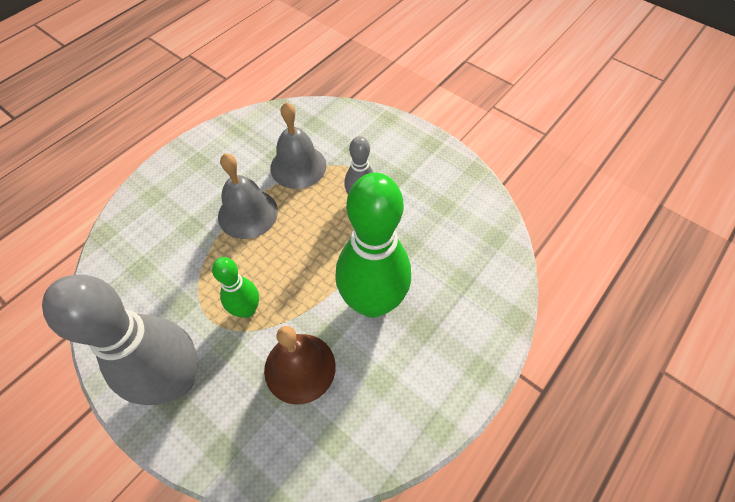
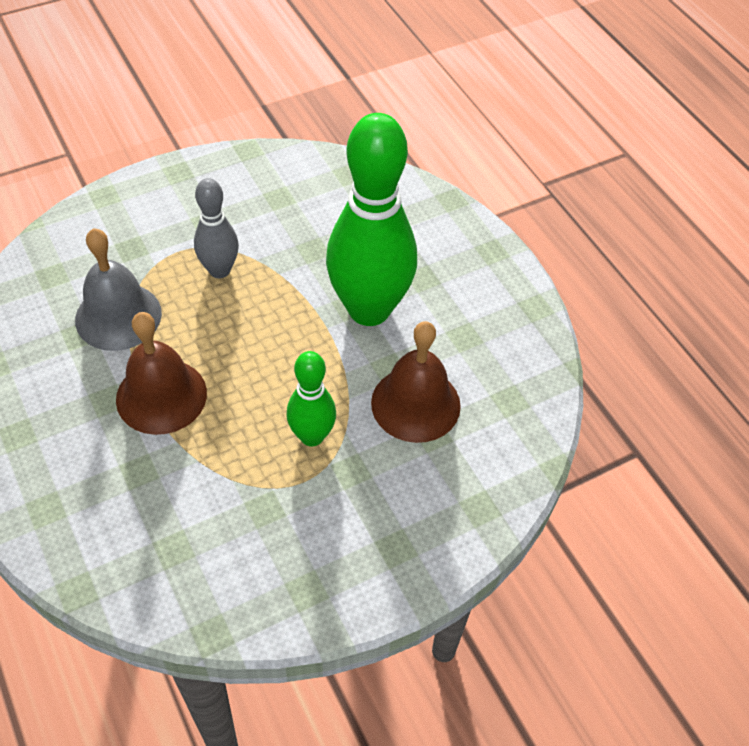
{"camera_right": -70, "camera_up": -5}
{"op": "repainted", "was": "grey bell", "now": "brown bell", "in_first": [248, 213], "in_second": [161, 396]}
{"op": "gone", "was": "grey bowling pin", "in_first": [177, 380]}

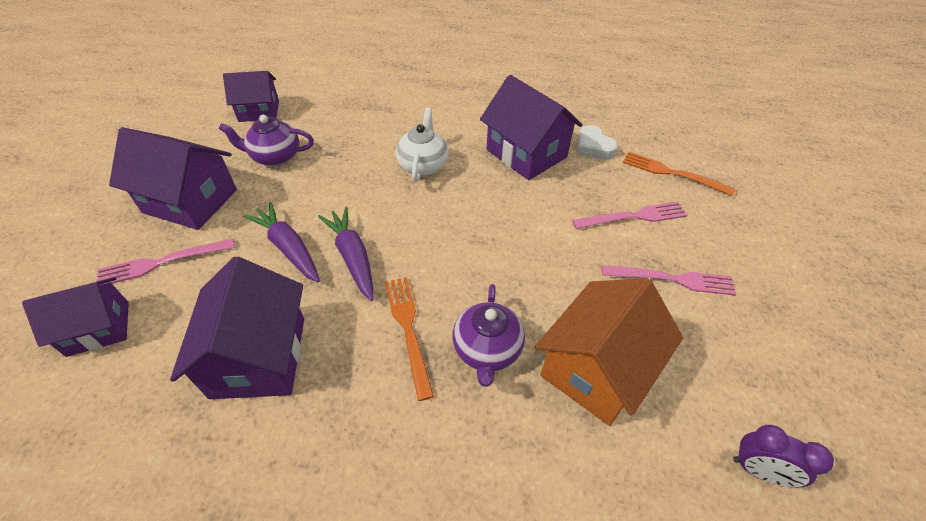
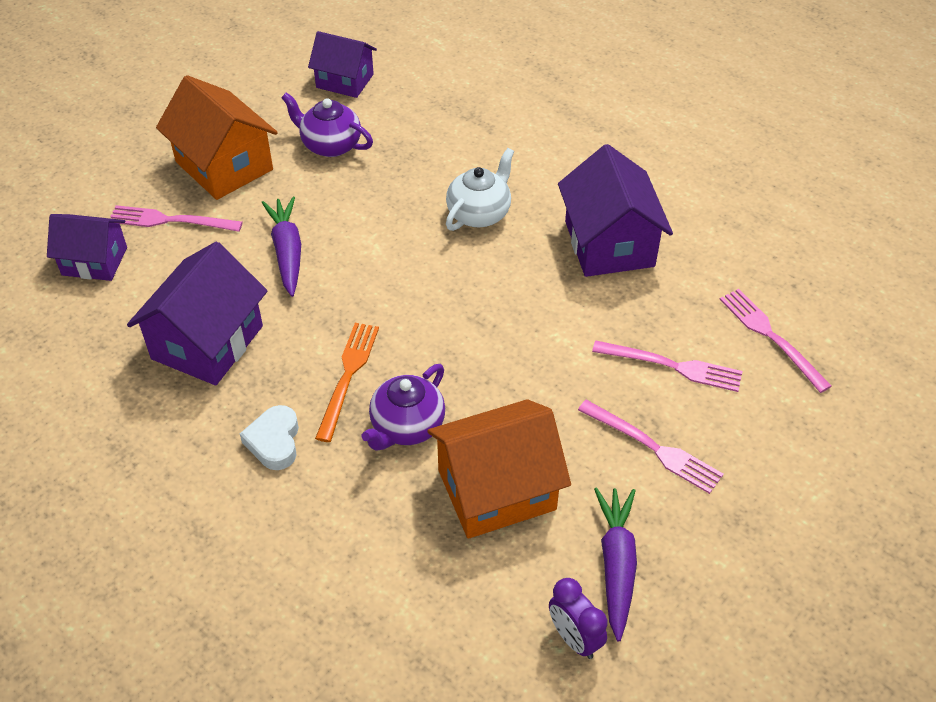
{"camera_right": 30, "camera_up": 0}
{"op": "shifted", "was": "white heart", "in_first": [593, 147], "in_second": [274, 441]}
{"op": "repainted", "was": "purple house", "now": "orange house", "in_first": [190, 201], "in_second": [224, 166]}
{"op": "repainted", "was": "orange fork", "now": "pink fork", "in_first": [672, 173], "in_second": [770, 336]}
{"op": "shifted", "was": "purple carrot", "in_first": [353, 257], "in_second": [616, 565]}

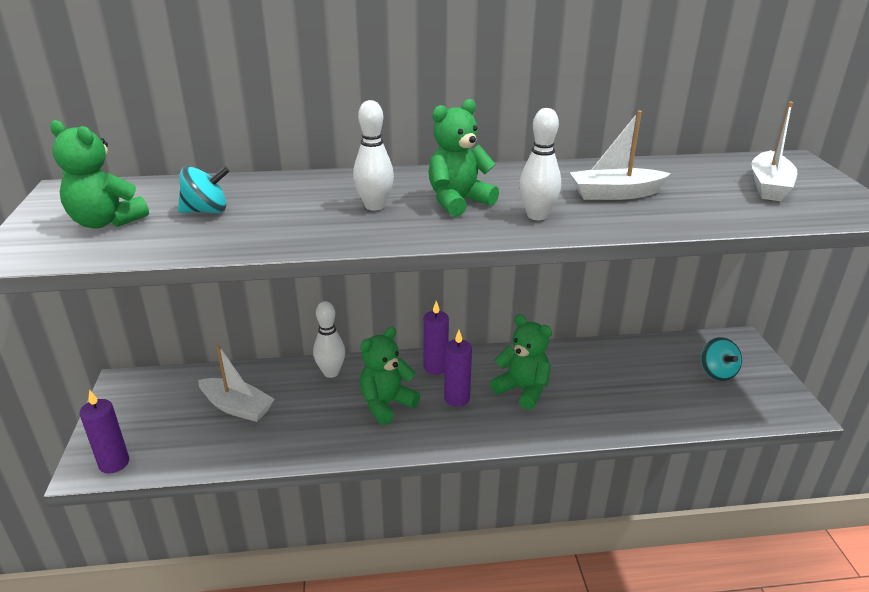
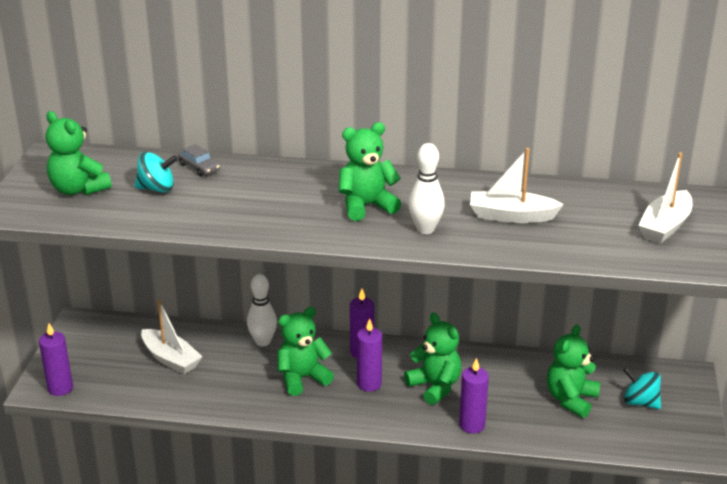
{"camera_right": 15, "camera_up": 0}
{"op": "gone", "was": "white bowling pin", "in_first": [374, 206]}
{"op": "rotated", "was": "turquoise spinning top", "in_first": [717, 373], "in_second": [640, 402], "clockwise": 120}
{"op": "new", "now": "grey car", "in_second": [199, 167]}
{"op": "new", "now": "green teddy bear", "in_second": [571, 399]}
{"op": "new", "now": "purple candle", "in_second": [472, 425]}

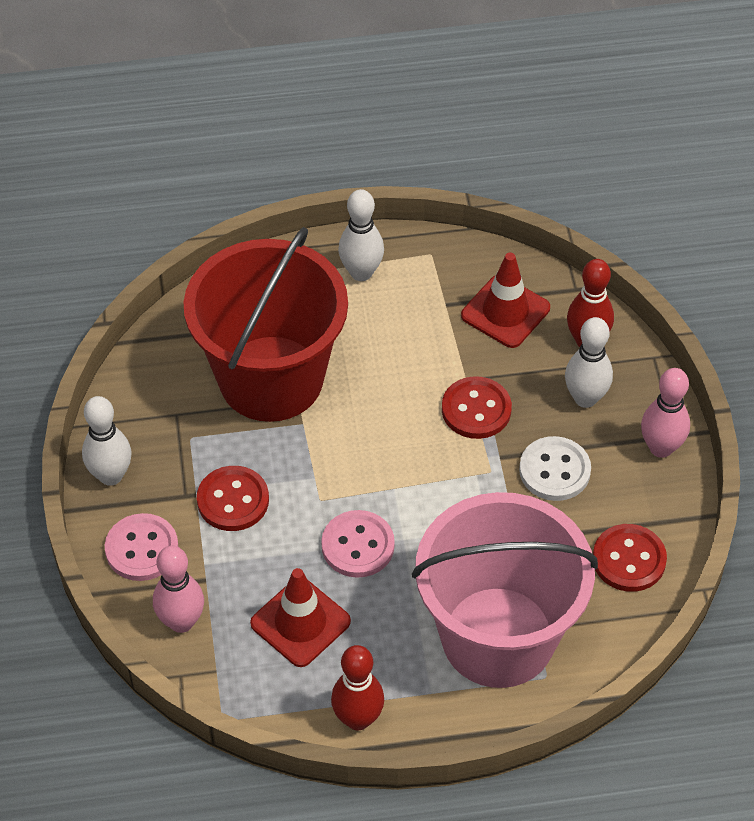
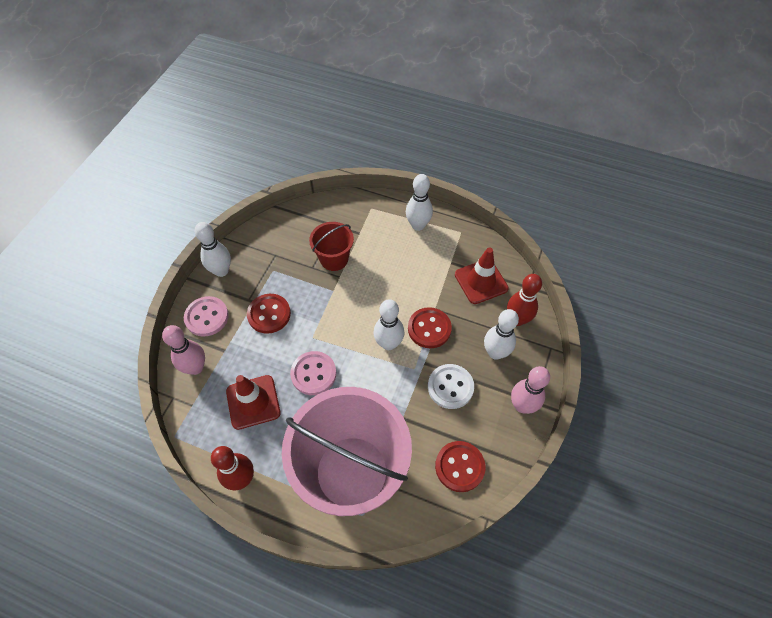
{"camera_right": 30, "camera_up": 5}
{"op": "scaled", "was": "red bucket", "in_first": [271, 378], "in_second": [334, 259], "ratio": 0.46}
{"op": "new", "now": "white bowling pin", "in_second": [388, 343]}

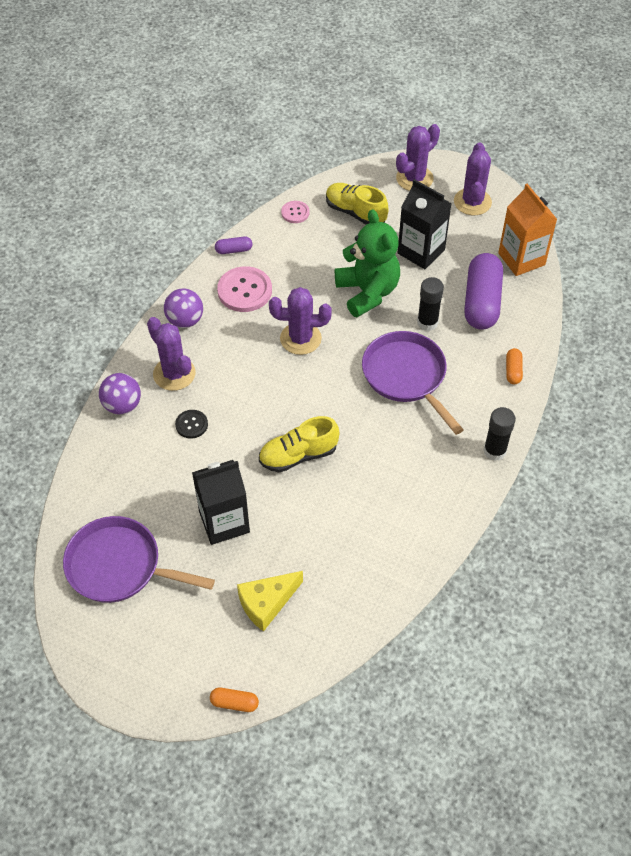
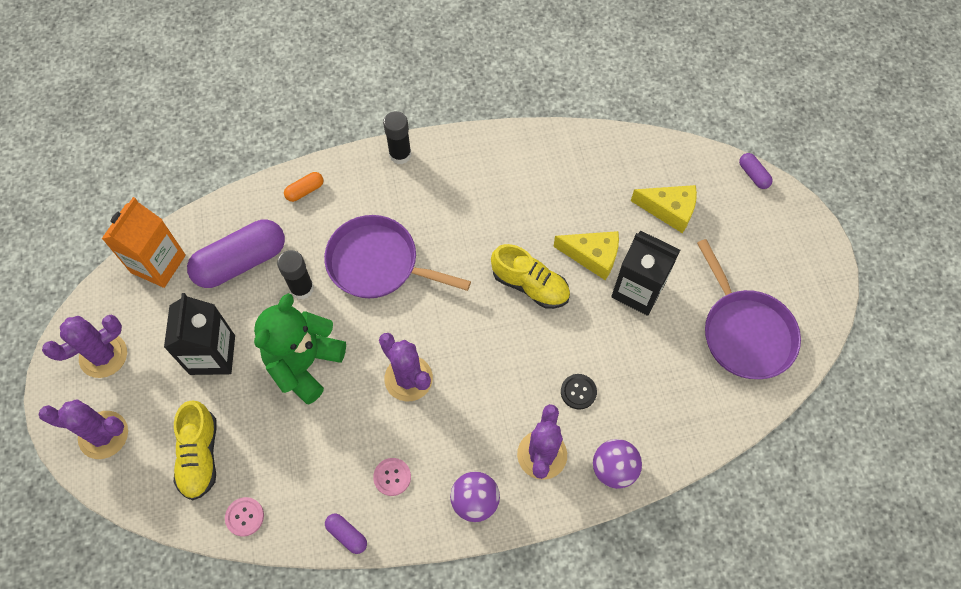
{"camera_right": -130, "camera_up": 10}
{"op": "scaled", "was": "pink button", "in_first": [244, 291], "in_second": [392, 477], "ratio": 0.55}
{"op": "rotated", "was": "purple pan", "in_first": [406, 376], "in_second": [378, 263], "clockwise": 90}
{"op": "repainted", "was": "orange capsule", "now": "purple capsule", "in_first": [234, 703], "in_second": [753, 175]}
{"op": "new", "now": "yellow cheese", "in_second": [592, 256]}

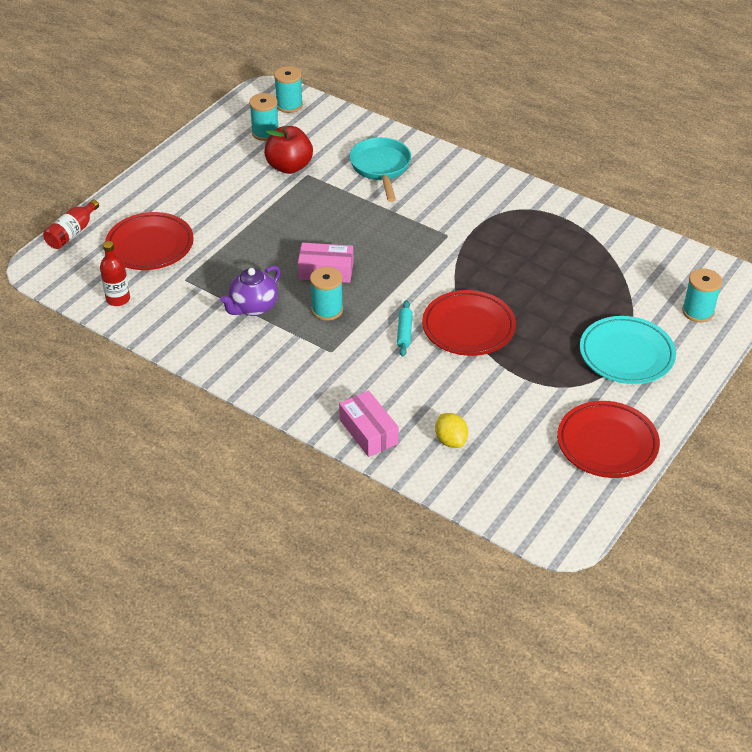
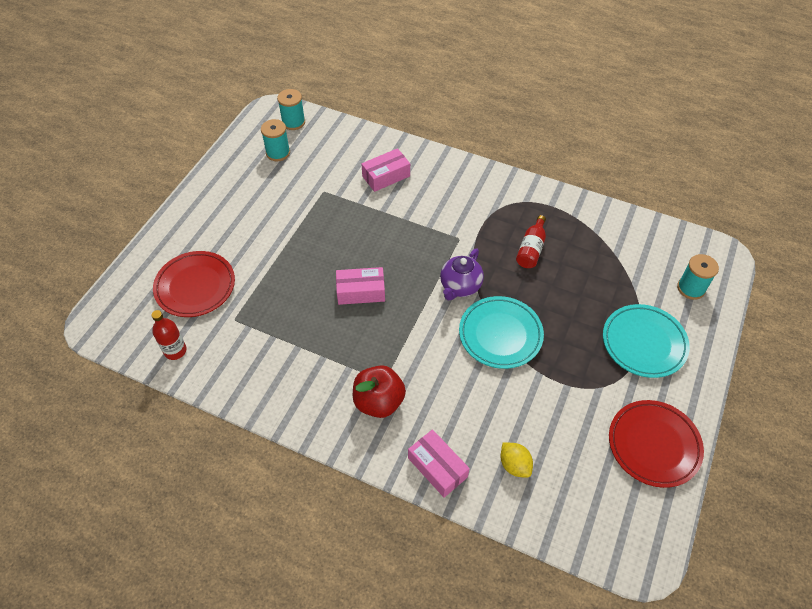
{"camera_right": -10, "camera_up": 10}
{"op": "shifted", "was": "red apple", "in_first": [289, 166], "in_second": [379, 401]}
{"op": "swapped", "was": "turquoise pan", "now": "pink box", "in_first": [381, 168], "in_second": [386, 176]}
{"op": "shifted", "was": "red bottle", "in_first": [72, 233], "in_second": [531, 249]}
{"op": "shifted", "was": "purple teapot", "in_first": [253, 307], "in_second": [460, 287]}
{"op": "gone", "was": "turquoise spool", "in_first": [327, 310]}
{"op": "repainted", "was": "red plate", "now": "turquoise plate", "in_first": [468, 327], "in_second": [500, 334]}
{"op": "gone", "was": "turquoise rolling pin", "in_first": [404, 332]}

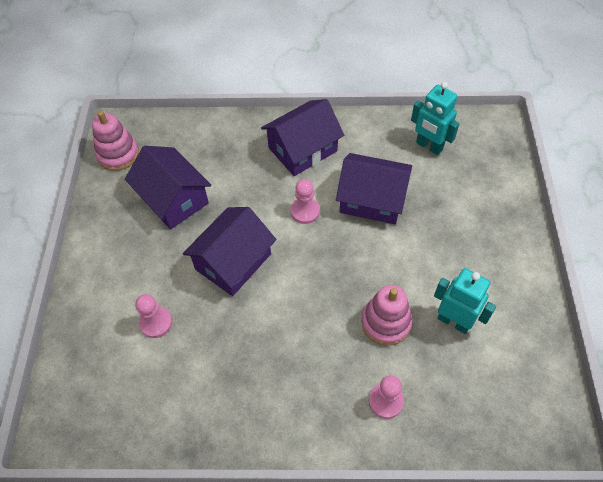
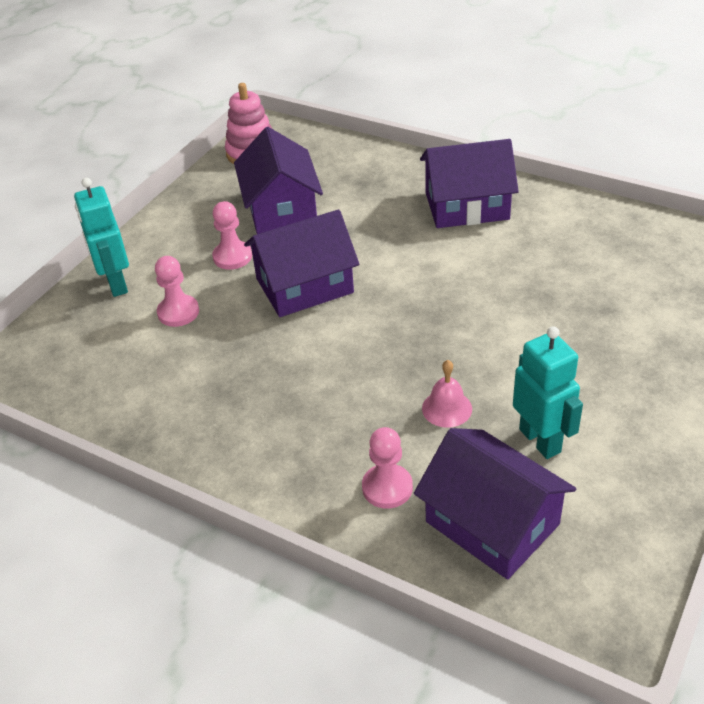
{"camera_right": 30, "camera_up": -15}
{"op": "shifted", "was": "turquoise robot", "in_first": [429, 146], "in_second": [116, 284]}
{"op": "shifted", "was": "purple house", "in_first": [372, 199], "in_second": [492, 523]}
{"op": "shifted", "was": "pink pawn", "in_first": [305, 211], "in_second": [232, 257]}
{"op": "swapped", "was": "pink stacking toy", "now": "pink bell", "in_first": [386, 322], "in_second": [447, 408]}

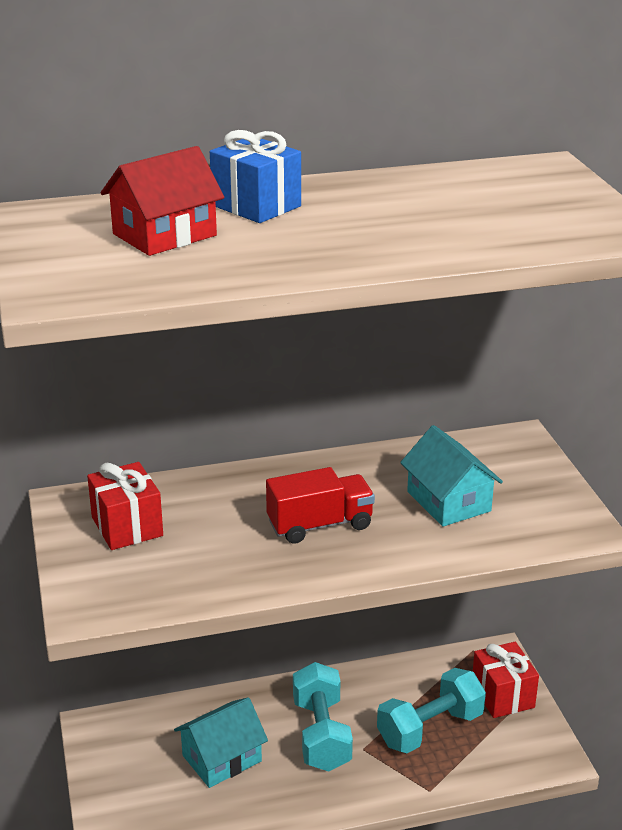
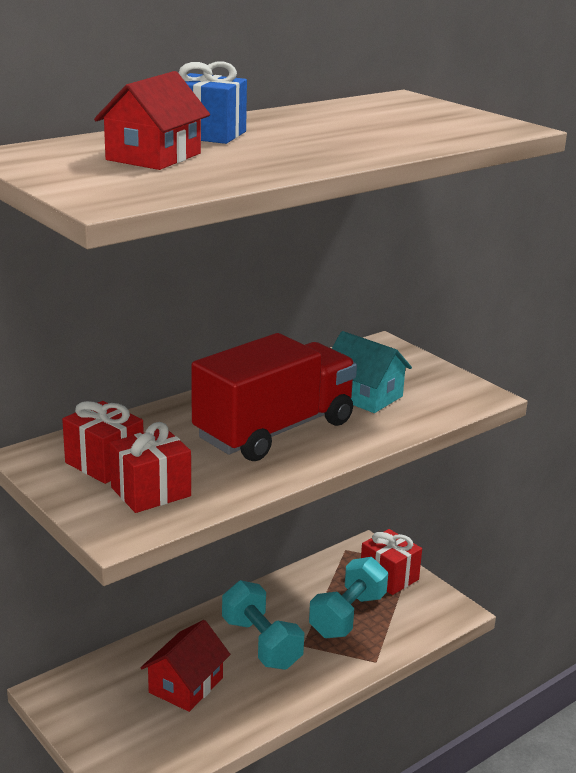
{"camera_right": -25, "camera_up": -5}
{"op": "scaled", "was": "red truck", "in_first": [320, 525], "in_second": [274, 430], "ratio": 1.79}
{"op": "repainted", "was": "turquoise house", "now": "red house", "in_first": [222, 758], "in_second": [186, 685]}
{"op": "new", "now": "red gift", "in_second": [151, 492]}

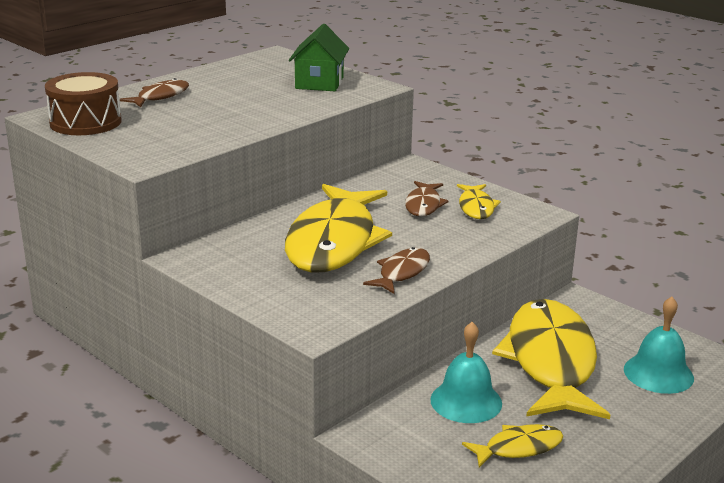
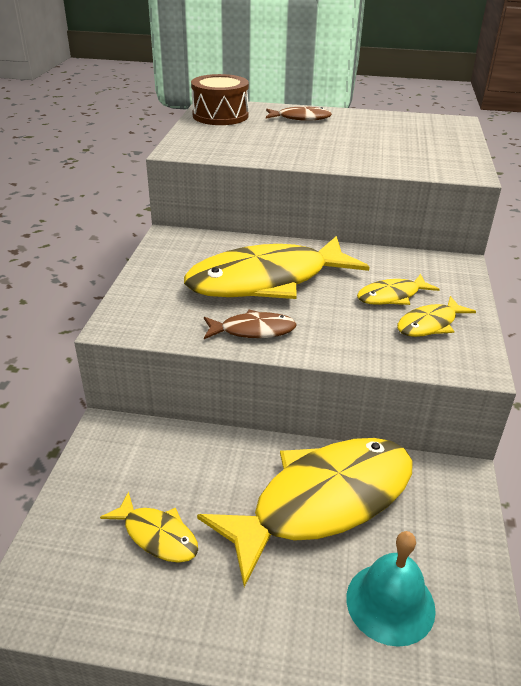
{"camera_right": 55, "camera_up": 10}
{"op": "gone", "was": "green house", "in_first": [319, 83]}
{"op": "repainted", "was": "brown fish", "now": "yellow fish", "in_first": [423, 205], "in_second": [391, 296]}
{"op": "gone", "was": "turquoise bell", "in_first": [466, 401]}

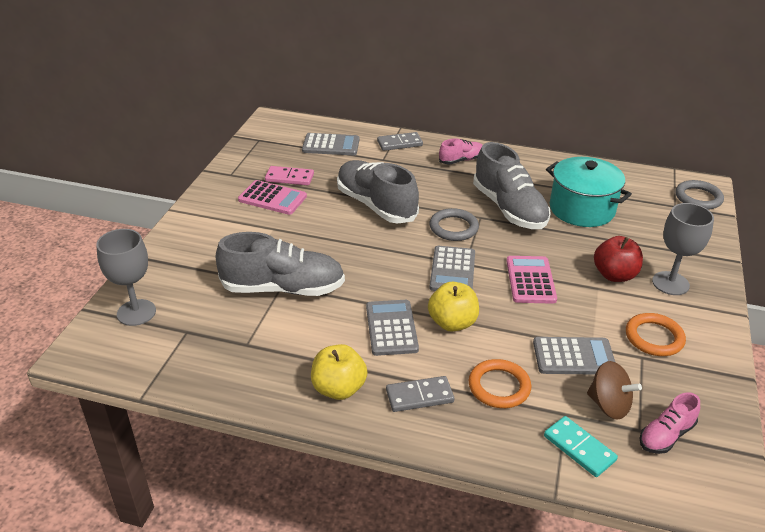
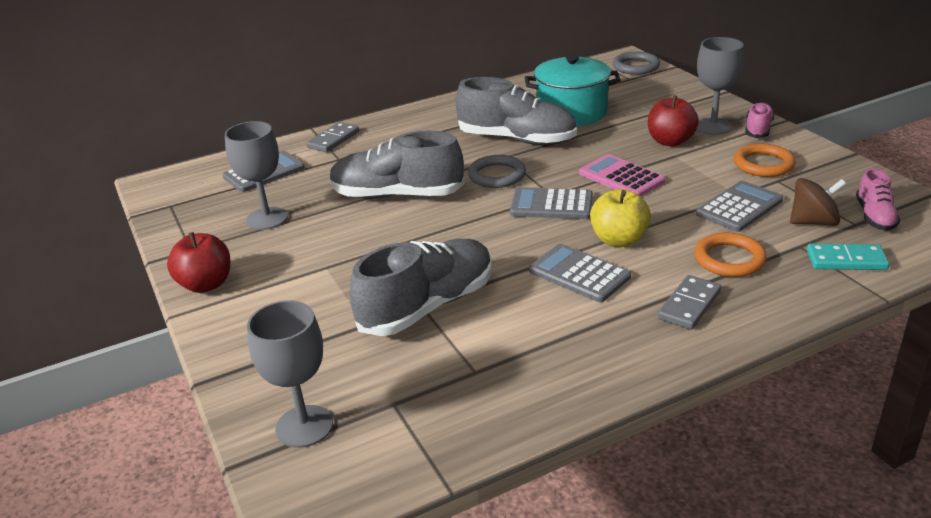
{"camera_right": -40, "camera_up": -5}
{"op": "shifted", "was": "pink shoe", "in_first": [461, 160], "in_second": [758, 129]}
{"op": "swapped", "was": "pink domino", "now": "grey goblet", "in_first": [289, 178], "in_second": [267, 218]}
{"op": "gone", "was": "pink calculator", "in_first": [272, 198]}
{"op": "rotated", "was": "grey calculator", "in_first": [452, 270], "in_second": [551, 205], "clockwise": 135}
{"op": "gone", "was": "yellow apple", "in_first": [339, 388]}
{"op": "new", "now": "red apple", "in_second": [206, 284]}

